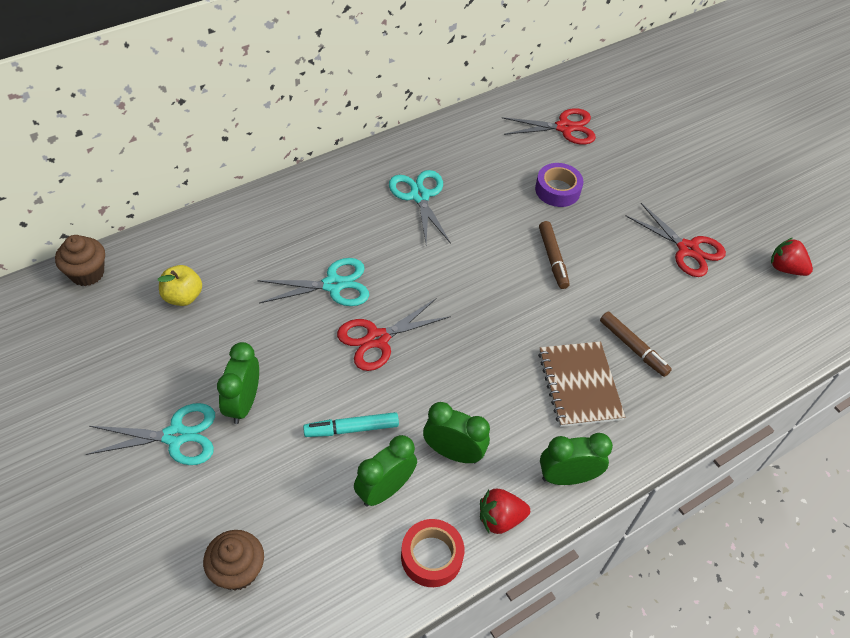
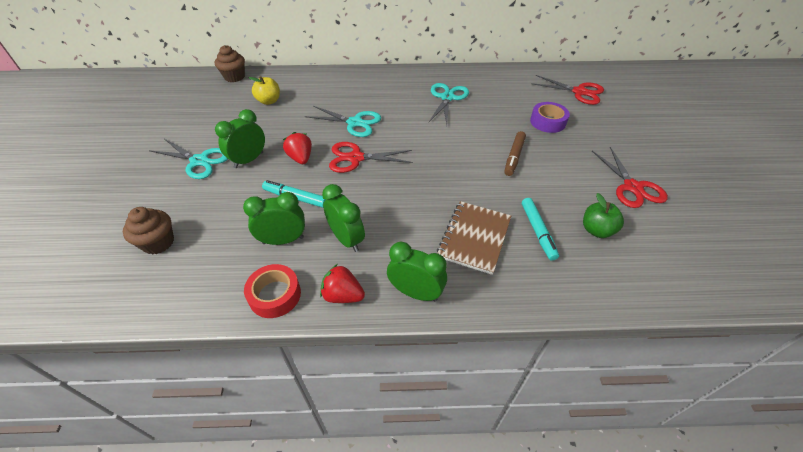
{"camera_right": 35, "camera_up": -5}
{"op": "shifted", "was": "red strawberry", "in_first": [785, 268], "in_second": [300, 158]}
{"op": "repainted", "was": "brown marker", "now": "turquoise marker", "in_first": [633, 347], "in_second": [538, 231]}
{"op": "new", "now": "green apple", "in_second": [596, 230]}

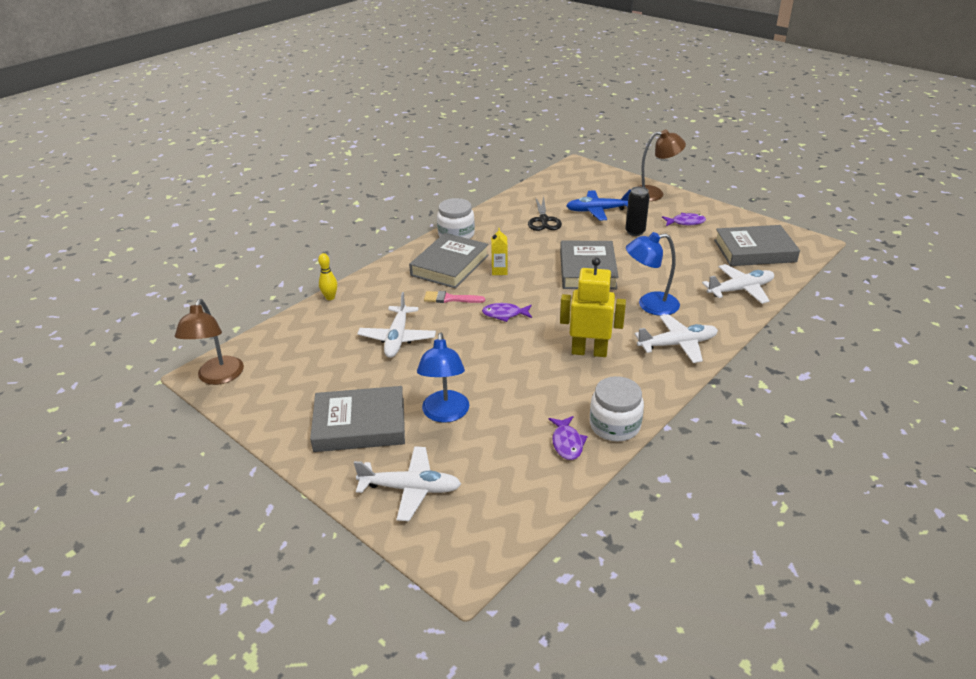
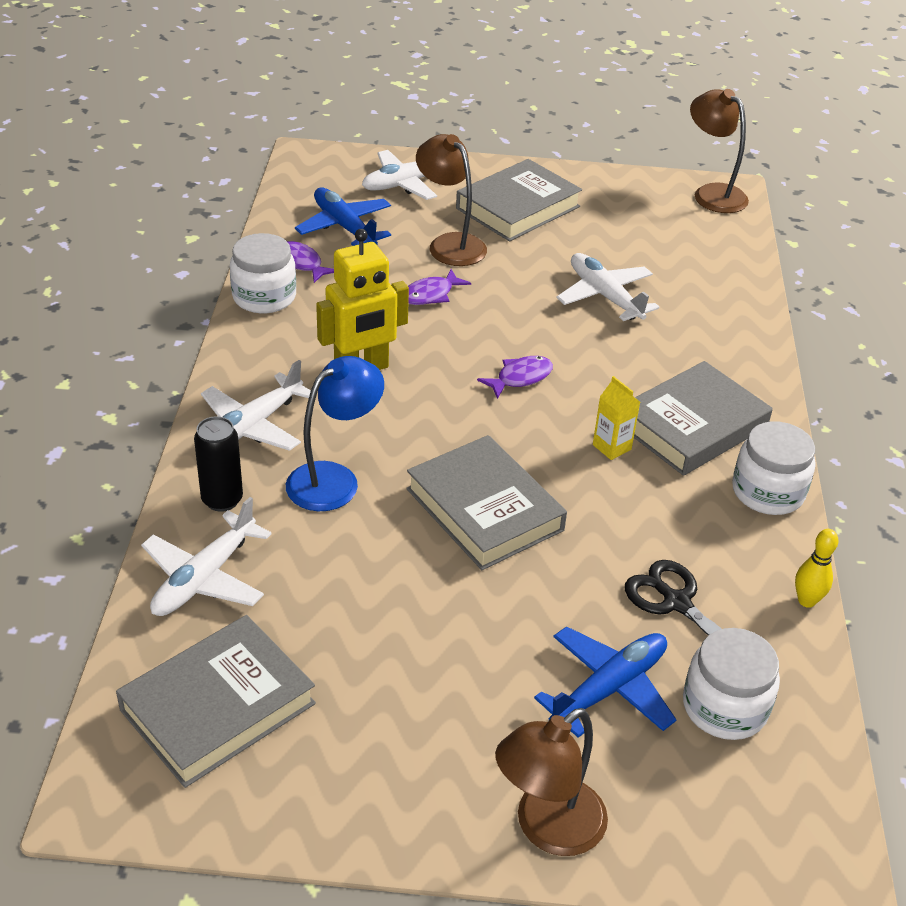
{"camera_right": 140, "camera_up": 5}
{"op": "shifted", "was": "black can", "in_first": [635, 232], "in_second": [222, 500]}
{"op": "shifted", "was": "purple fish", "in_first": [685, 222], "in_second": [431, 294]}
{"op": "rotated", "was": "grey book", "in_first": [450, 265], "in_second": [692, 426], "clockwise": 60}
{"op": "shifted", "was": "yellow bowling pin", "in_first": [330, 297], "in_second": [806, 601]}
{"op": "gone", "was": "pink brush", "in_first": [450, 299]}
{"op": "repainted", "was": "blue lamp", "now": "brown lamp", "in_first": [445, 414], "in_second": [450, 244]}
{"op": "new", "now": "blue plane", "in_second": [344, 227]}
{"op": "new", "now": "white jar", "in_second": [724, 707]}

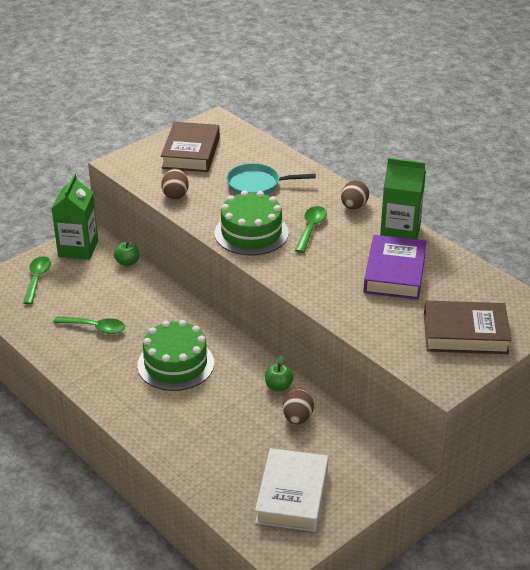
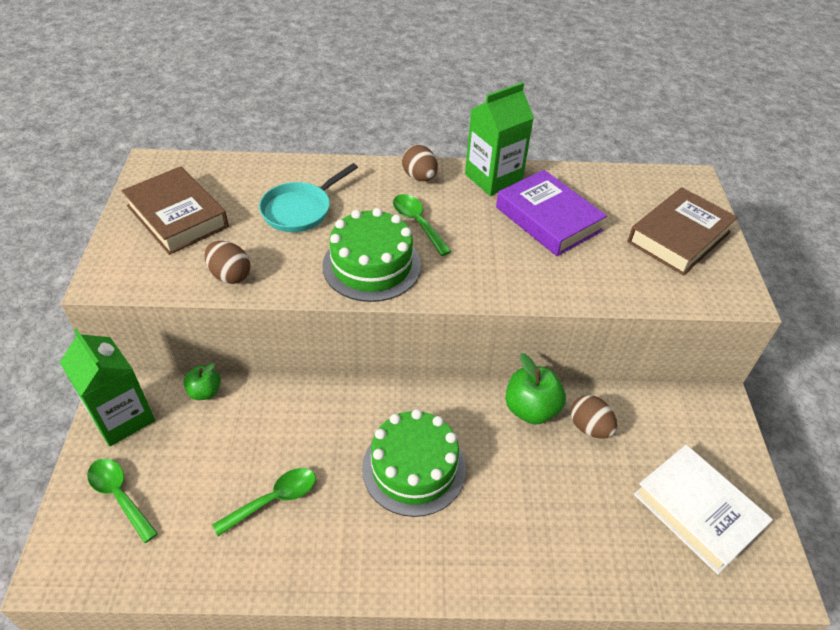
{"camera_right": -50, "camera_up": 10}
{"op": "scaled", "was": "green apple", "in_first": [278, 386], "in_second": [531, 409], "ratio": 1.64}

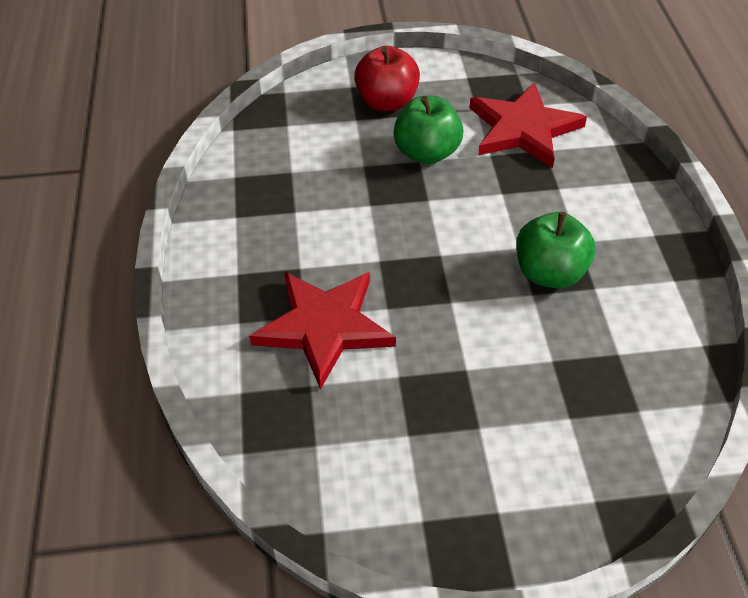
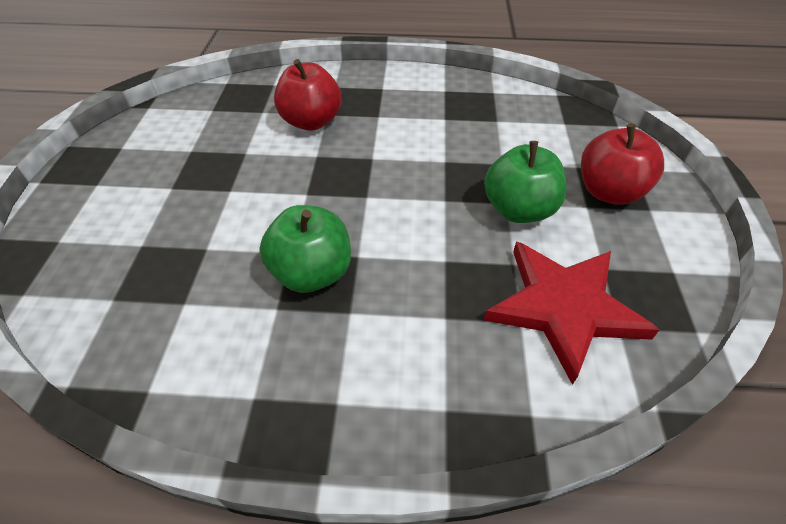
{"camera_right": 100, "camera_up": 0}
{"op": "swapped", "was": "red star", "now": "red apple", "in_first": [324, 327], "in_second": [311, 122]}

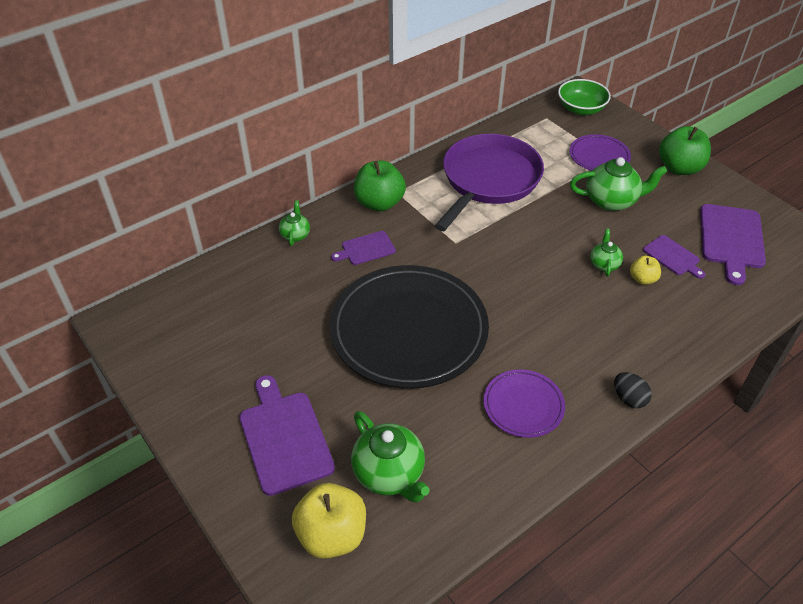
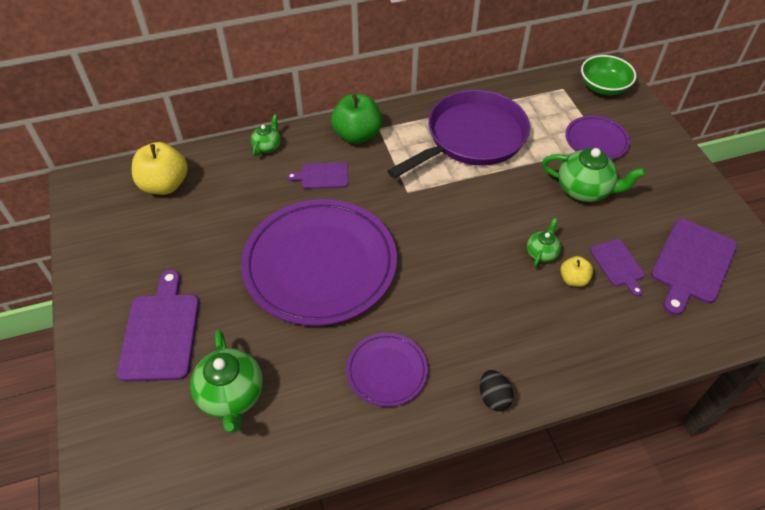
{"camera_right": 20, "camera_up": 5}
{"op": "gone", "was": "green apple", "in_first": [679, 168]}
{"op": "repainted", "was": "black plate", "now": "purple plate", "in_first": [409, 330], "in_second": [320, 264]}
{"op": "shifted", "was": "yellow apple", "in_first": [332, 535], "in_second": [165, 185]}

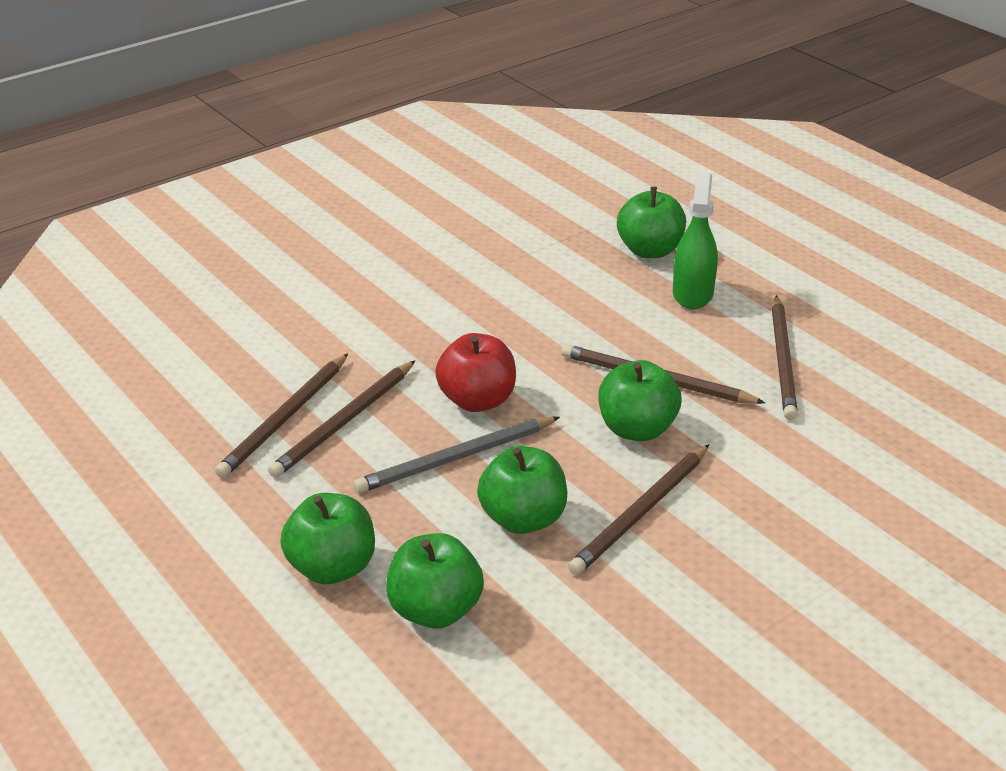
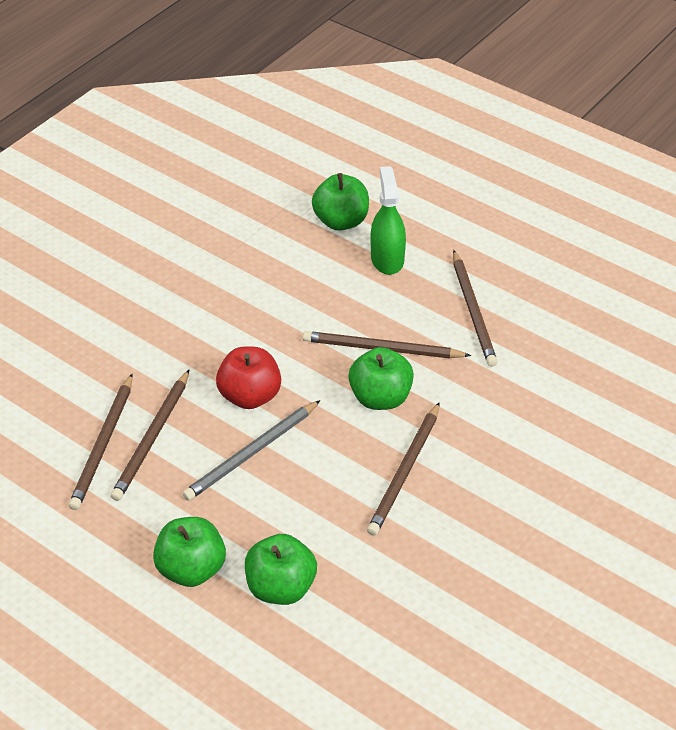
{"camera_right": -15, "camera_up": 10}
{"op": "gone", "was": "green apple", "in_first": [523, 519]}

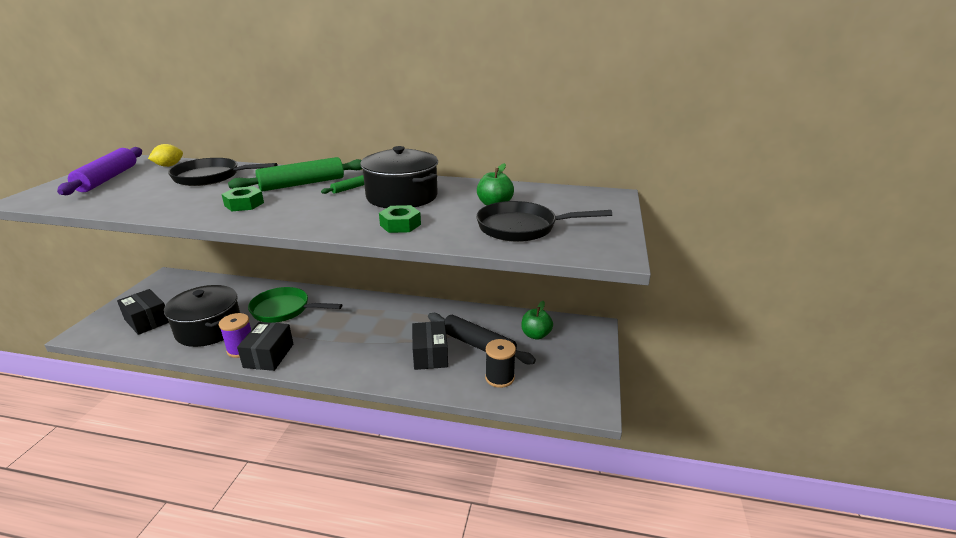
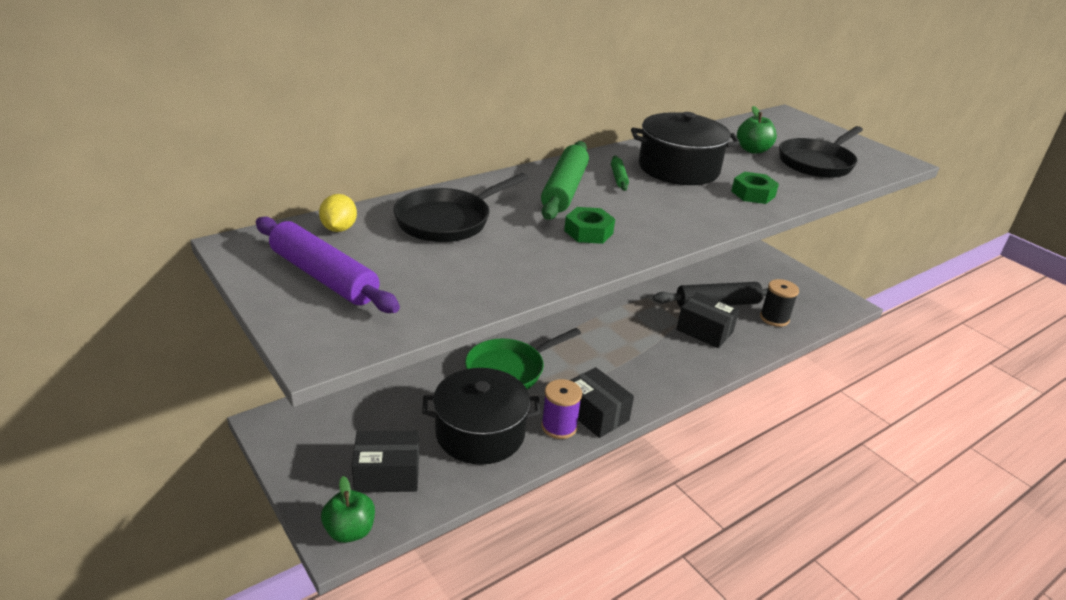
{"camera_right": -50, "camera_up": 5}
{"op": "shifted", "was": "green apple", "in_first": [536, 335], "in_second": [350, 531]}

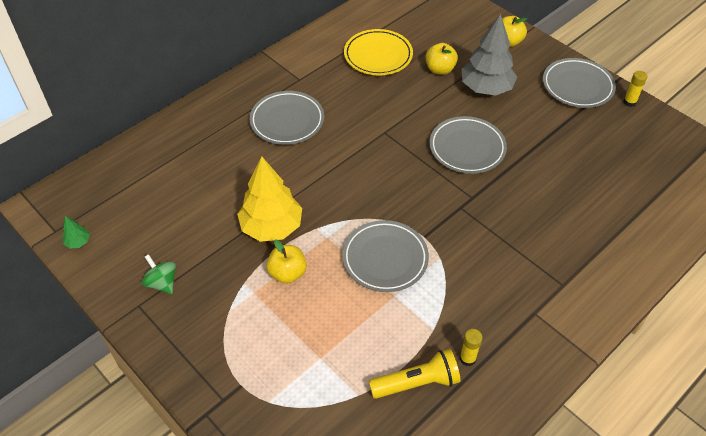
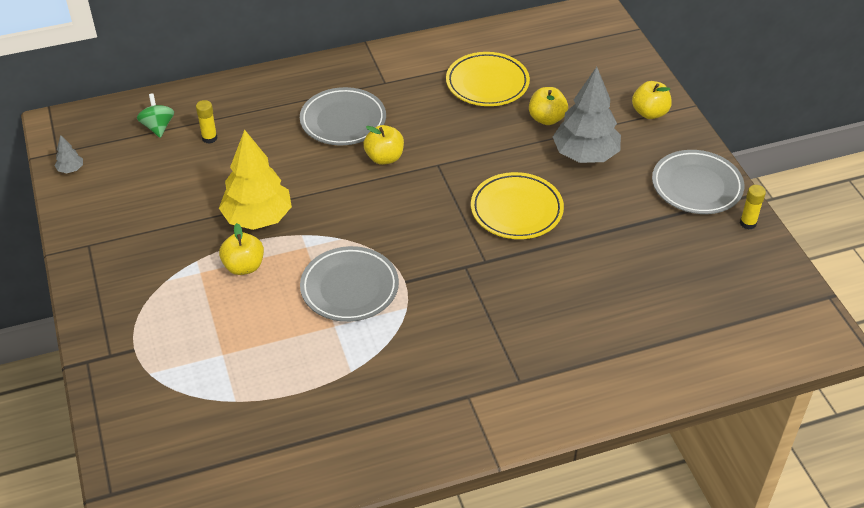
{"camera_right": 25, "camera_up": -5}
{"op": "repainted", "was": "grey plate", "now": "yellow plate", "in_first": [467, 148], "in_second": [516, 210]}
{"op": "repainted", "was": "green tree", "now": "grey tree", "in_first": [78, 242], "in_second": [70, 169]}
{"op": "shifted", "was": "green spinning top", "in_first": [162, 283], "in_second": [158, 127]}
{"op": "shifted", "was": "yellow glue stick", "in_first": [467, 358], "in_second": [209, 138]}
{"op": "gone", "was": "yellow flashlight", "in_first": [417, 383]}
{"op": "new", "now": "yellow apple", "in_second": [384, 158]}

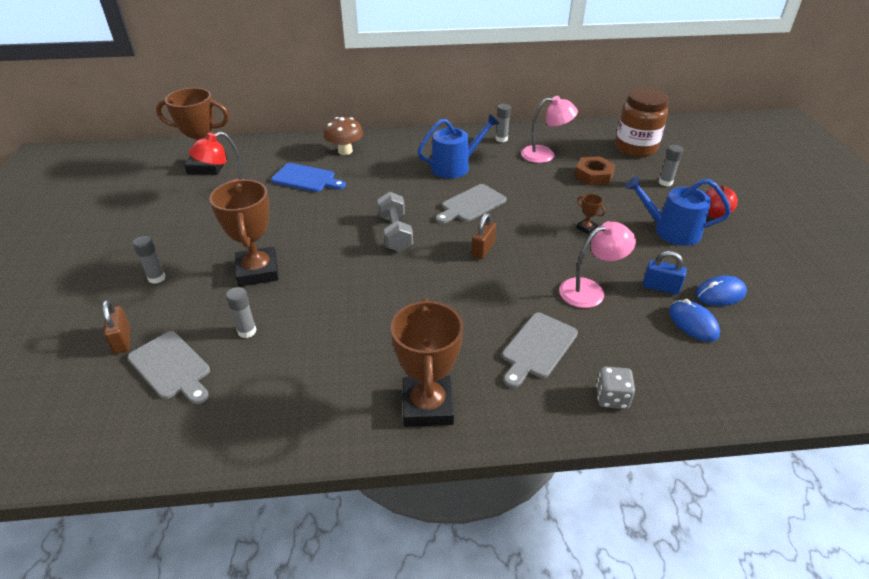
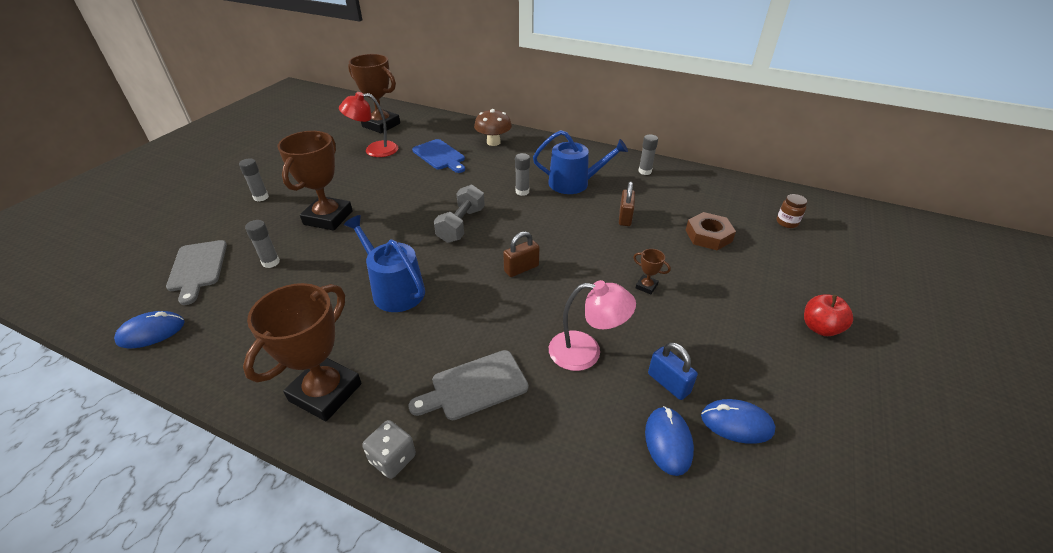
{"camera_right": 30, "camera_up": 0}
{"op": "scaled", "was": "brown jar", "in_first": [635, 148], "in_second": [787, 222], "ratio": 0.43}
{"op": "gone", "was": "pink lamp", "in_first": [545, 154]}
{"op": "shifted", "was": "grey glue stick", "in_first": [665, 182], "in_second": [522, 191]}
{"op": "shifted", "was": "blue watering can", "in_first": [671, 231], "in_second": [394, 289]}
{"op": "gone", "was": "grey cutting board", "in_first": [471, 204]}
{"op": "rotated", "was": "brown trophy", "in_first": [586, 228], "in_second": [646, 286], "clockwise": -45}
{"op": "shifted", "was": "brown padlock", "in_first": [122, 340], "in_second": [625, 217]}
{"op": "shifted", "was": "grey dice", "in_first": [612, 398], "in_second": [392, 458]}
{"op": "new", "now": "blue mouse", "in_second": [151, 332]}

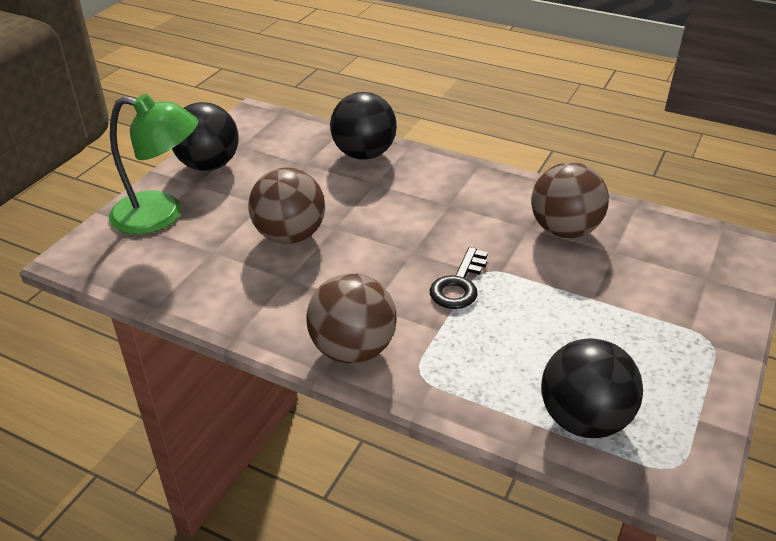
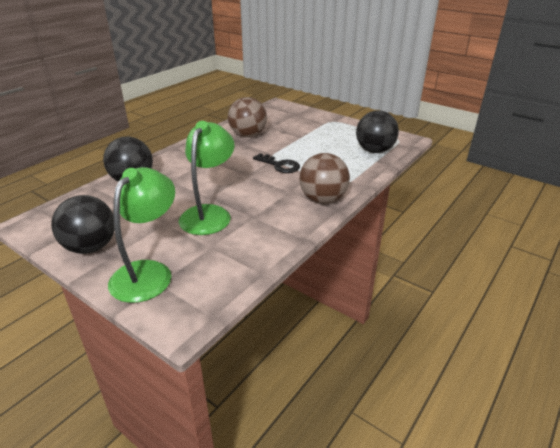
{"camera_right": -80, "camera_up": -5}
{"op": "swapped", "was": "brown ball", "now": "green lamp", "in_first": [290, 236], "in_second": [209, 214]}

